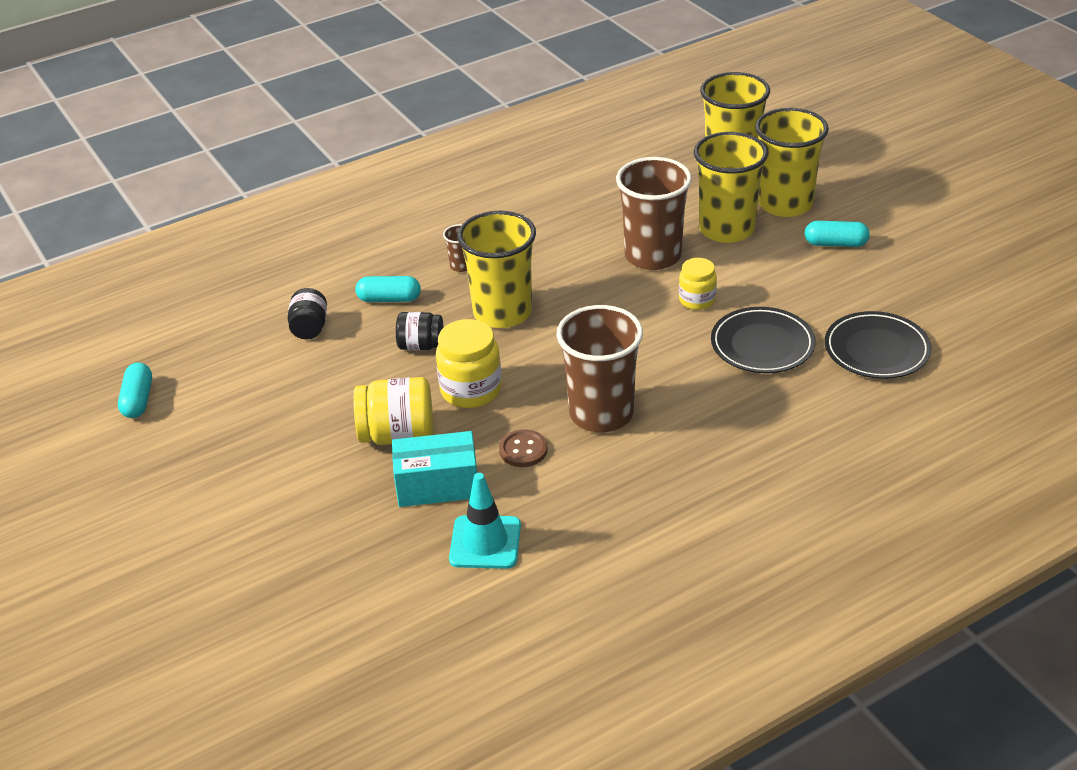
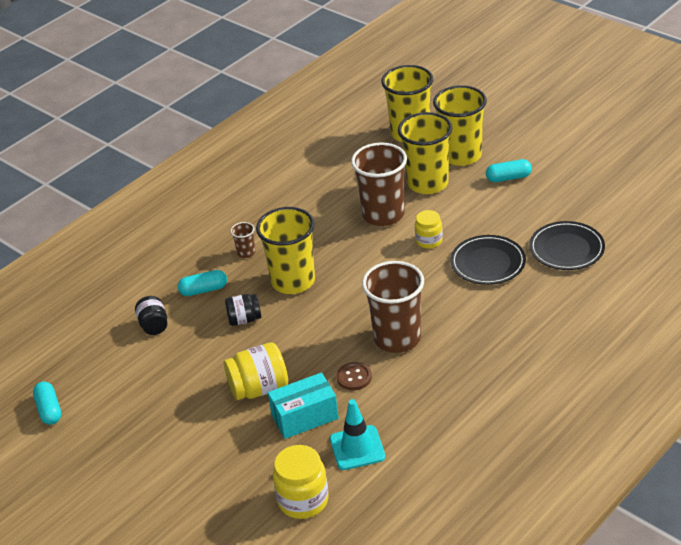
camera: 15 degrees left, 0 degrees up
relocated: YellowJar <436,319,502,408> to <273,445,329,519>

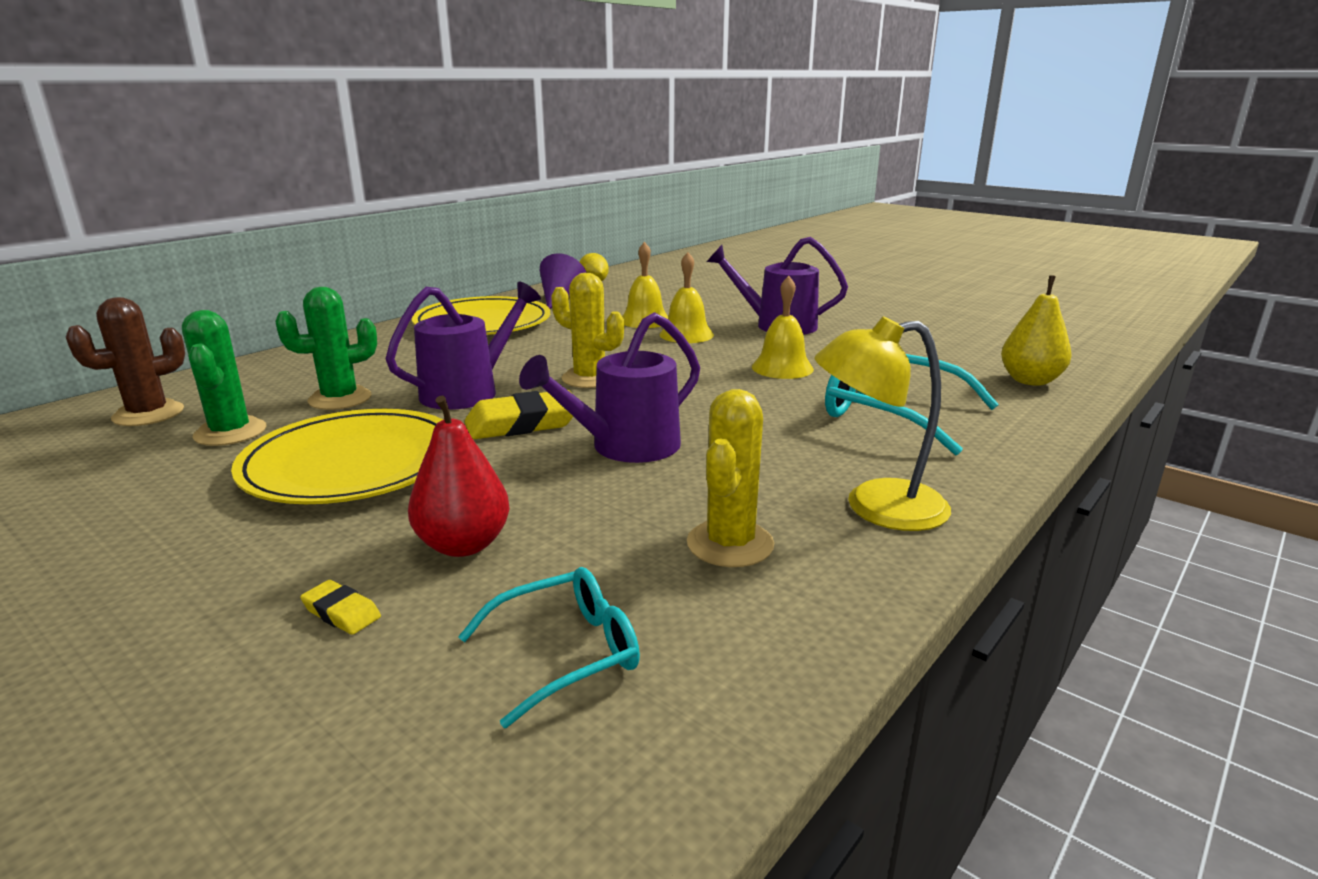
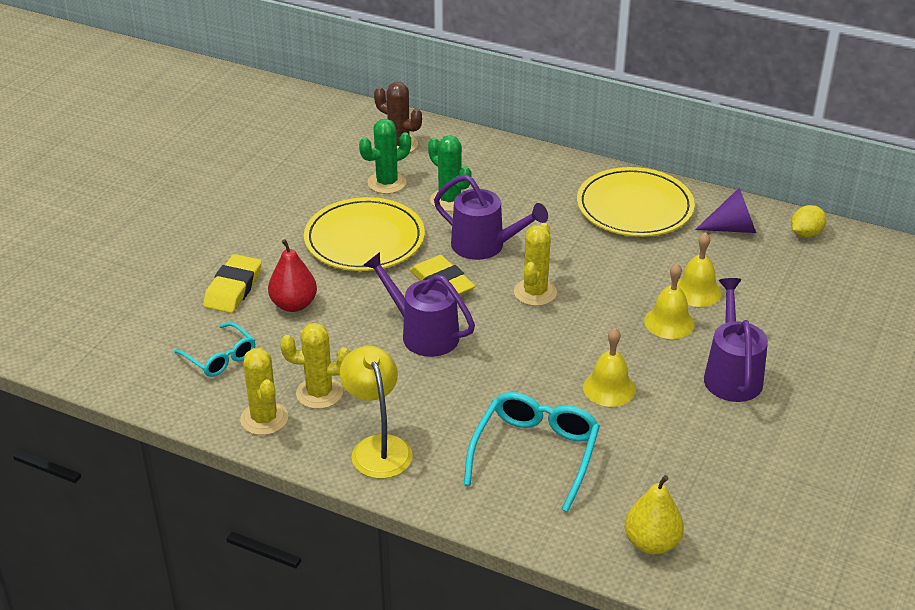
camera: 75 degrees right, 15 degrees up
appeared: YellowSaguaroCactus <240,348,288,435>
size: YellowEraser <300,580,381,635> = <203,254,262,313> x2.13

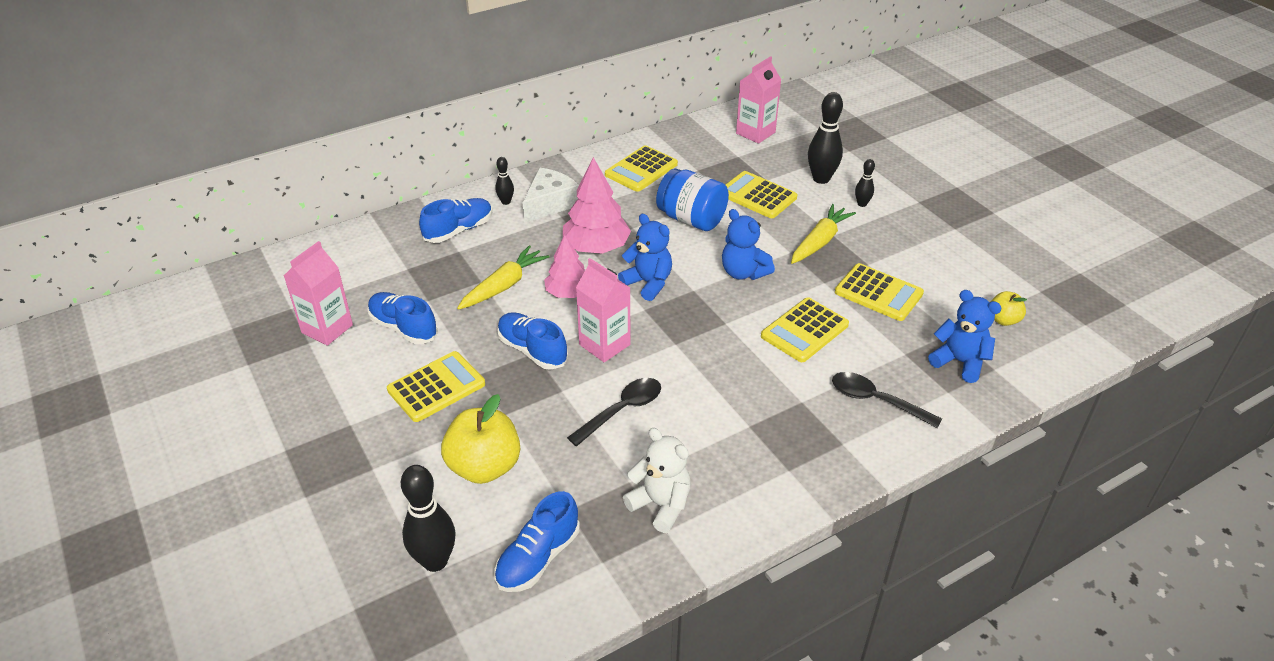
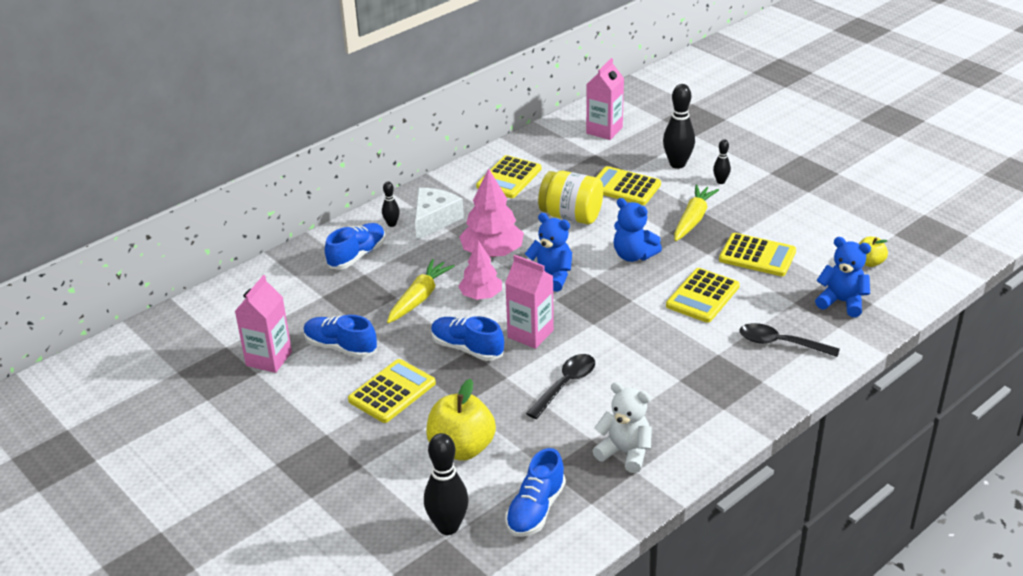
camera: 10 degrees left, 5 degrees down
colour: RoyalBlueJar <656,169,729,231> to YellowJar <538,171,603,224>

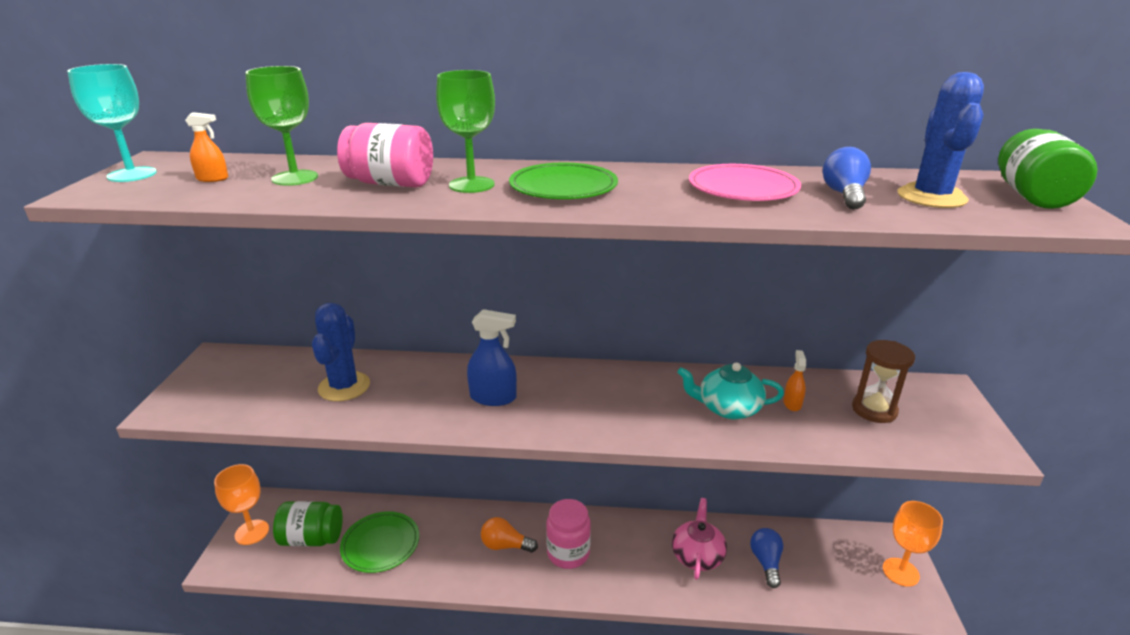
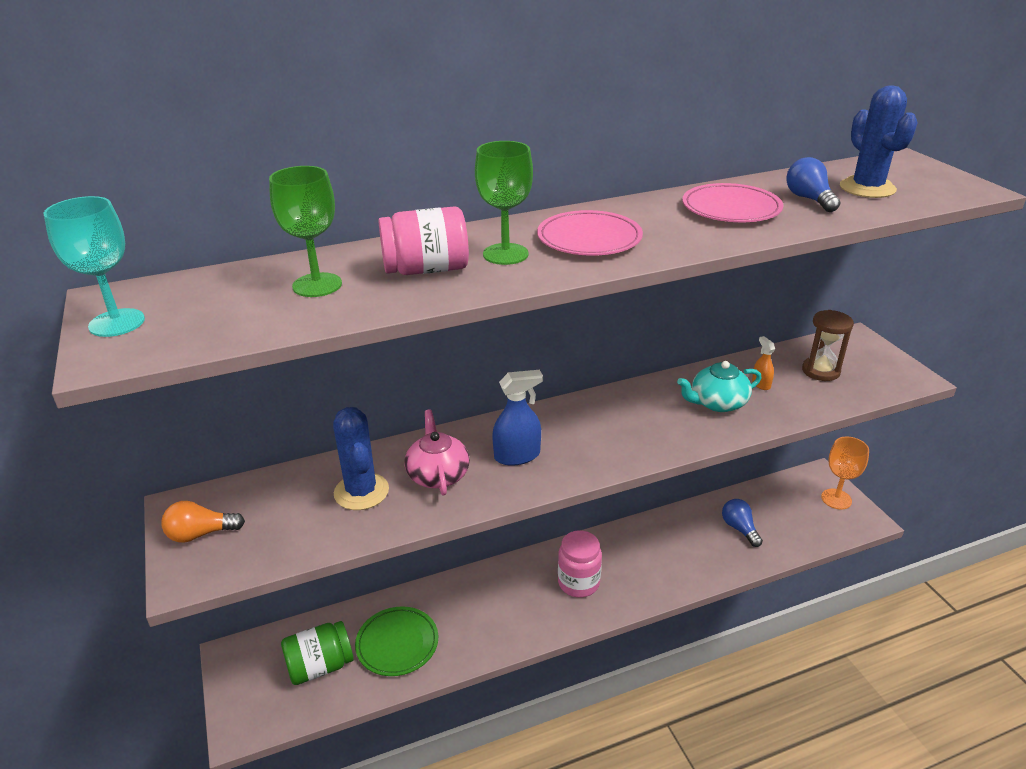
camera: 25 degrees left, 5 degrees up
missing: BrightOrangeSprayCleaner <185,112,228,182>; LeafGreenJar <998,129,1097,209>; BrightOrangeChalice <214,464,269,545>
relocated: PinkTeaPot <672,498,727,580> to <405,409,470,496>; BrightOrangeBulb <481,517,538,553> to <161,501,245,543>
colour: LeafGreenFlatDish <509,162,618,199> to PinkFlatDish <537,210,643,256>

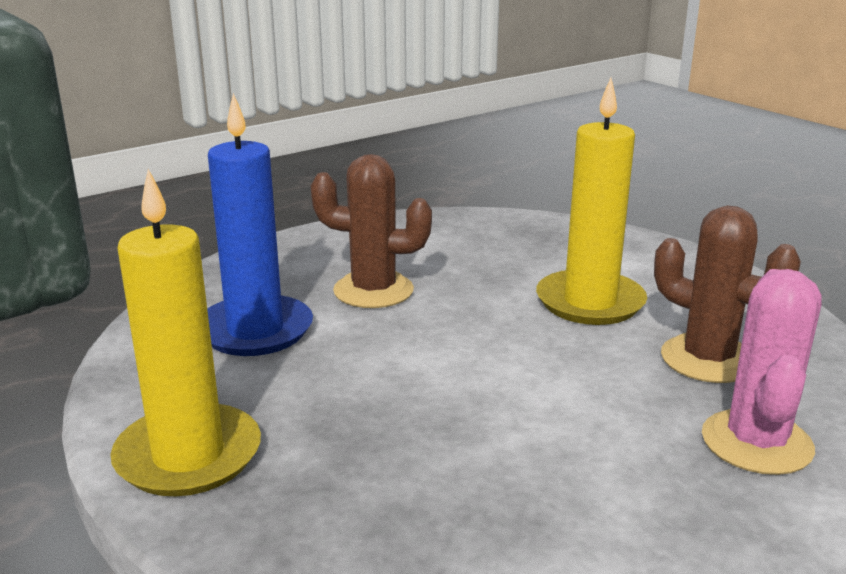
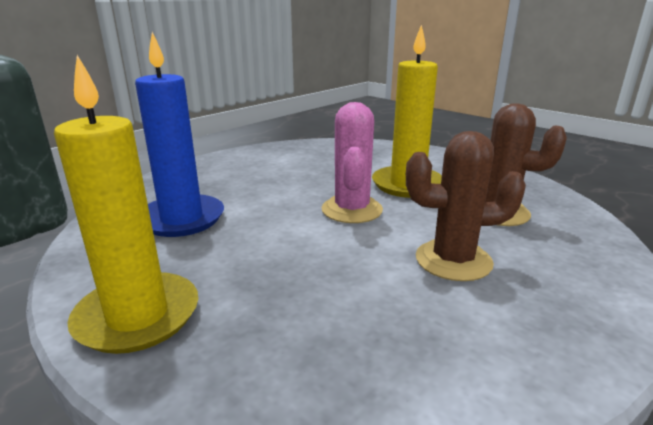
camera: 10 degrees left, 0 degrees up
relocated: DarkBrownSaguaroCactus <311,154,432,308> to <406,131,526,281>; PinkSaguaroCactus <702,269,822,475> to <321,102,383,223>

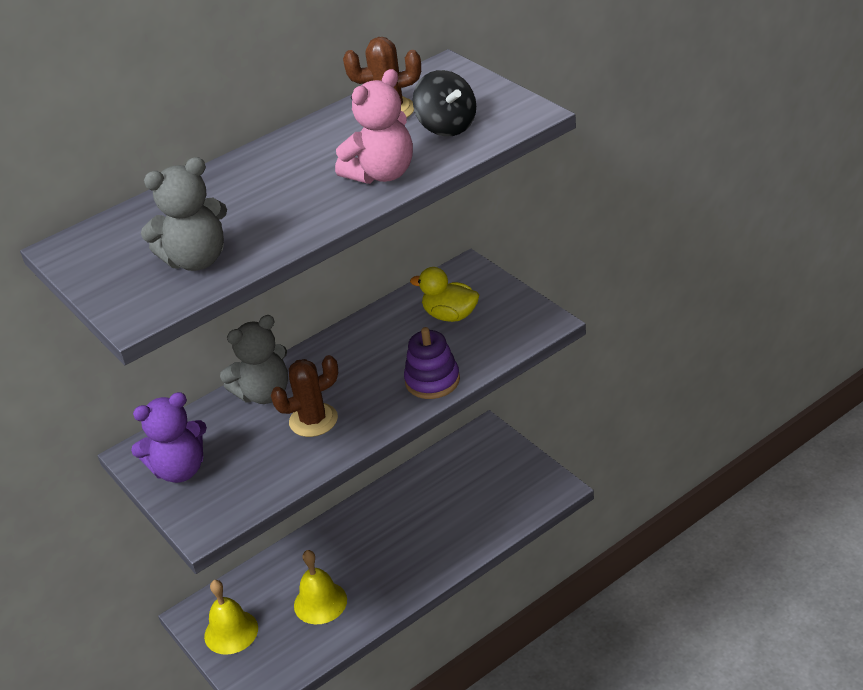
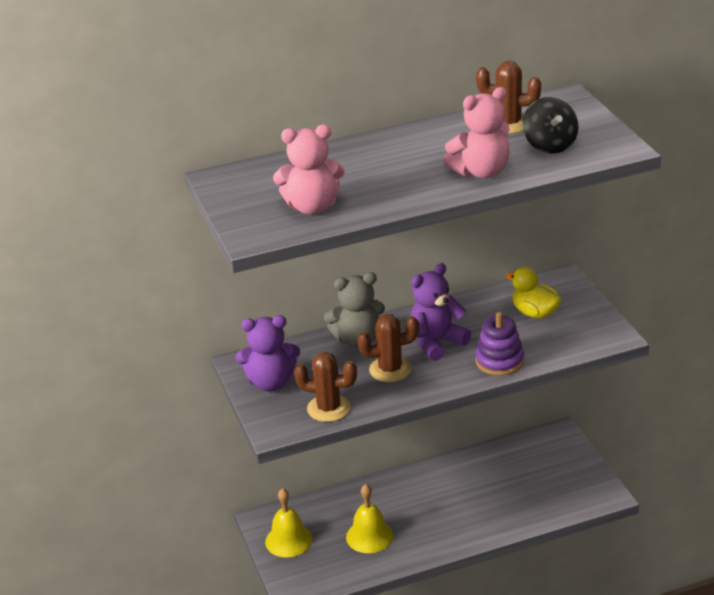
camera: 15 degrees right, 5 degrees down
appeared: VioletTeddy <410,263,471,361>; DarkBrownSaguaroCactus <294,352,357,422>
colour: AshGreyTeddy <141,157,227,271> to PinkTeddy <273,124,345,215>

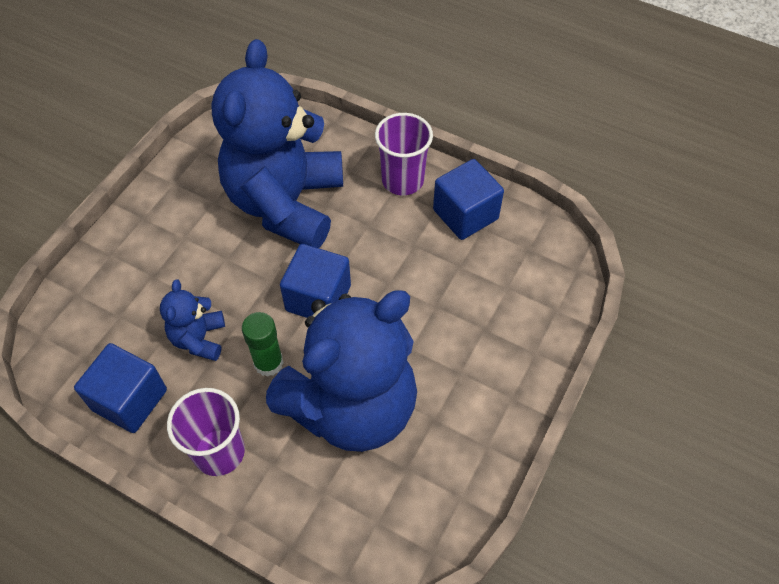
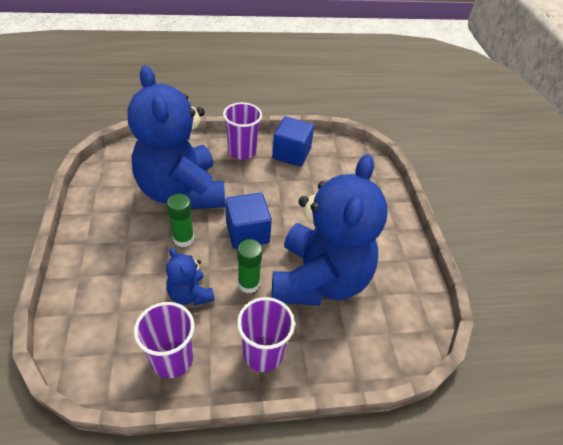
camera: 40 degrees left, 10 degrees down
appeared: LeafGreenGlue <167,194,194,247>
exchanged: RoyalBlueCube <74,343,167,433> to VioletTumbler <134,302,195,378>

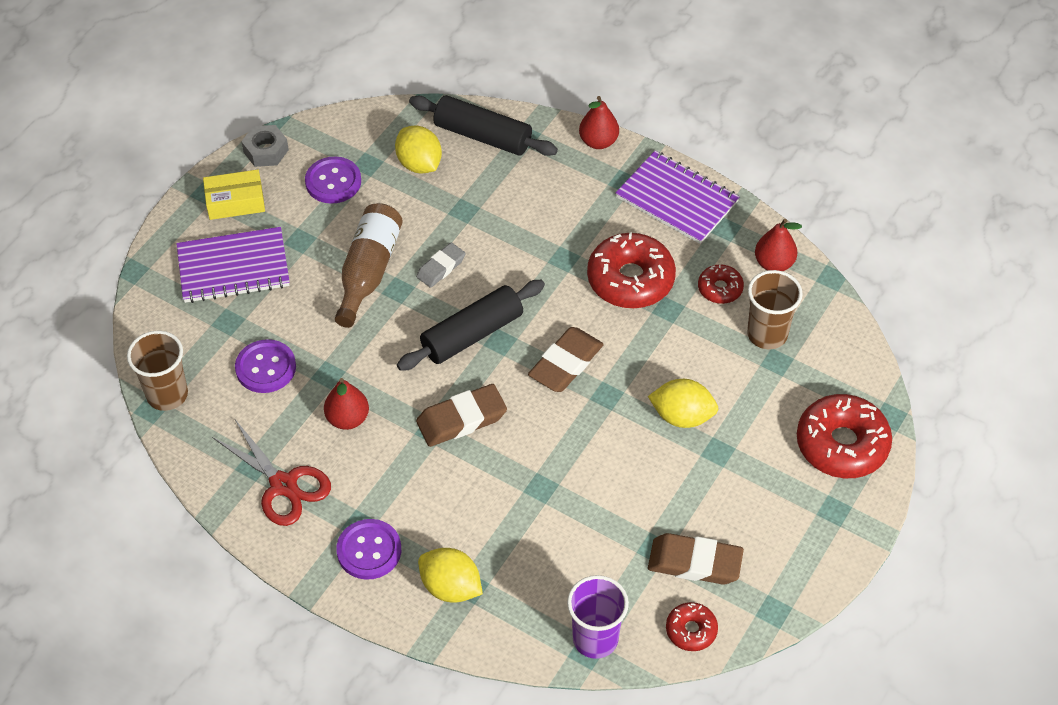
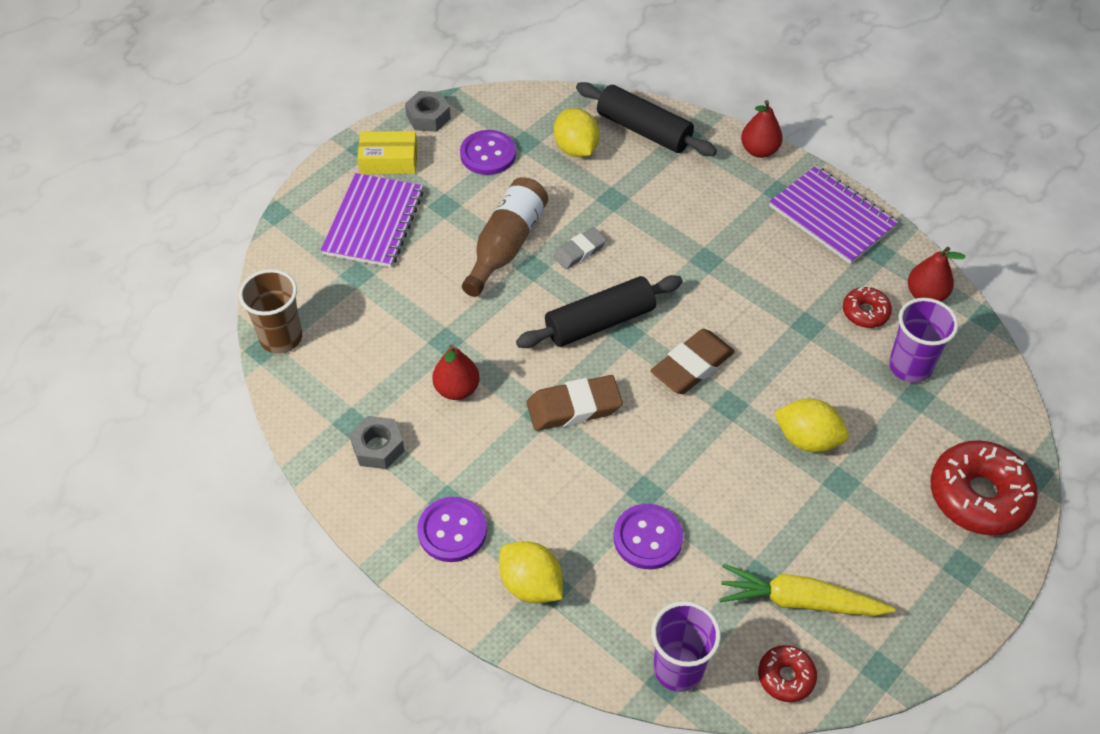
camera: 10 degrees right, 0 degrees up
missing: ScarletDonut <587,232,676,308>
relocated: VioletButton <235,339,296,393> to <614,504,683,569>
exchanged: ScarletPairOfScissors <212,420,331,526> to AshGreyNut <349,416,405,469>; DarkBrownEraser <648,533,744,585> to YellowToyCarrot <719,564,896,616>
colour: DarkBrownTumbler <747,270,803,349> to VioletTumbler <889,298,958,383>
spun: VioletExerciseBook <176,227,290,303> = <321,173,424,267> 75 degrees counterclockwise

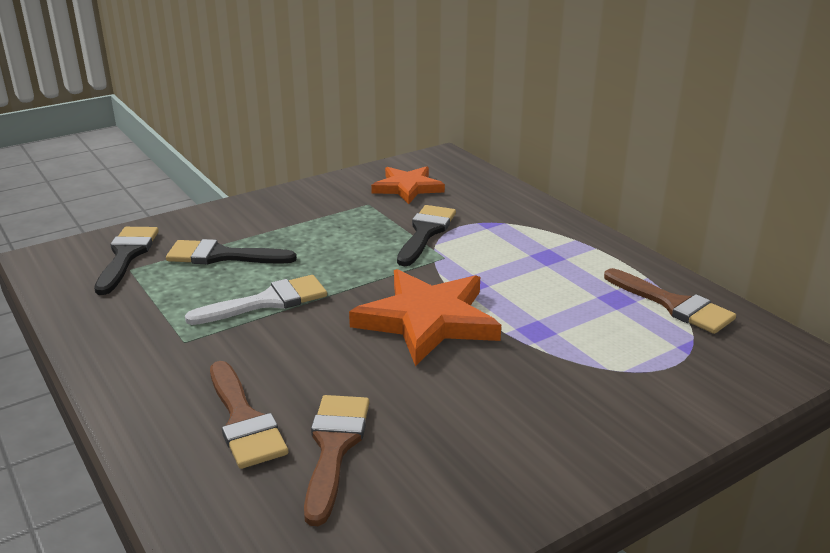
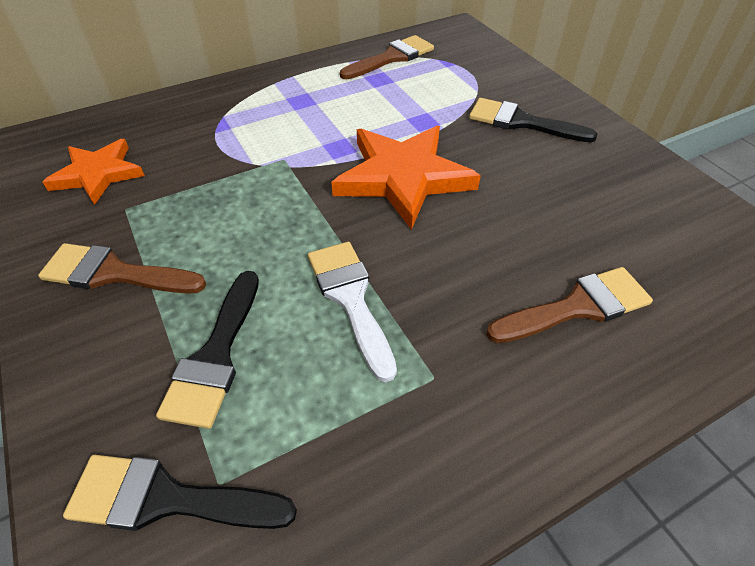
camera: 85 degrees left, 20 degrees up
relocated: EbonyBrush <397,205,456,266> to <469,98,598,142>; DarkBrownBrush <304,395,369,526> to <38,243,206,294>

